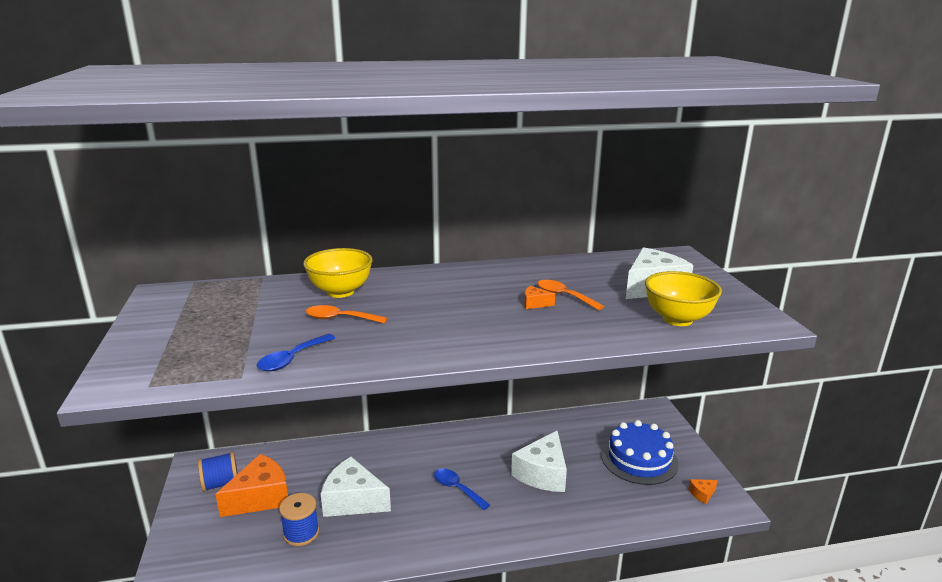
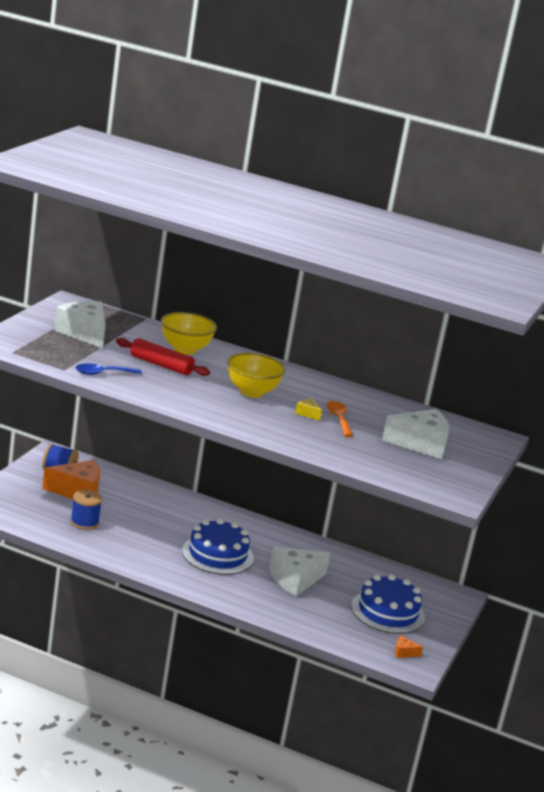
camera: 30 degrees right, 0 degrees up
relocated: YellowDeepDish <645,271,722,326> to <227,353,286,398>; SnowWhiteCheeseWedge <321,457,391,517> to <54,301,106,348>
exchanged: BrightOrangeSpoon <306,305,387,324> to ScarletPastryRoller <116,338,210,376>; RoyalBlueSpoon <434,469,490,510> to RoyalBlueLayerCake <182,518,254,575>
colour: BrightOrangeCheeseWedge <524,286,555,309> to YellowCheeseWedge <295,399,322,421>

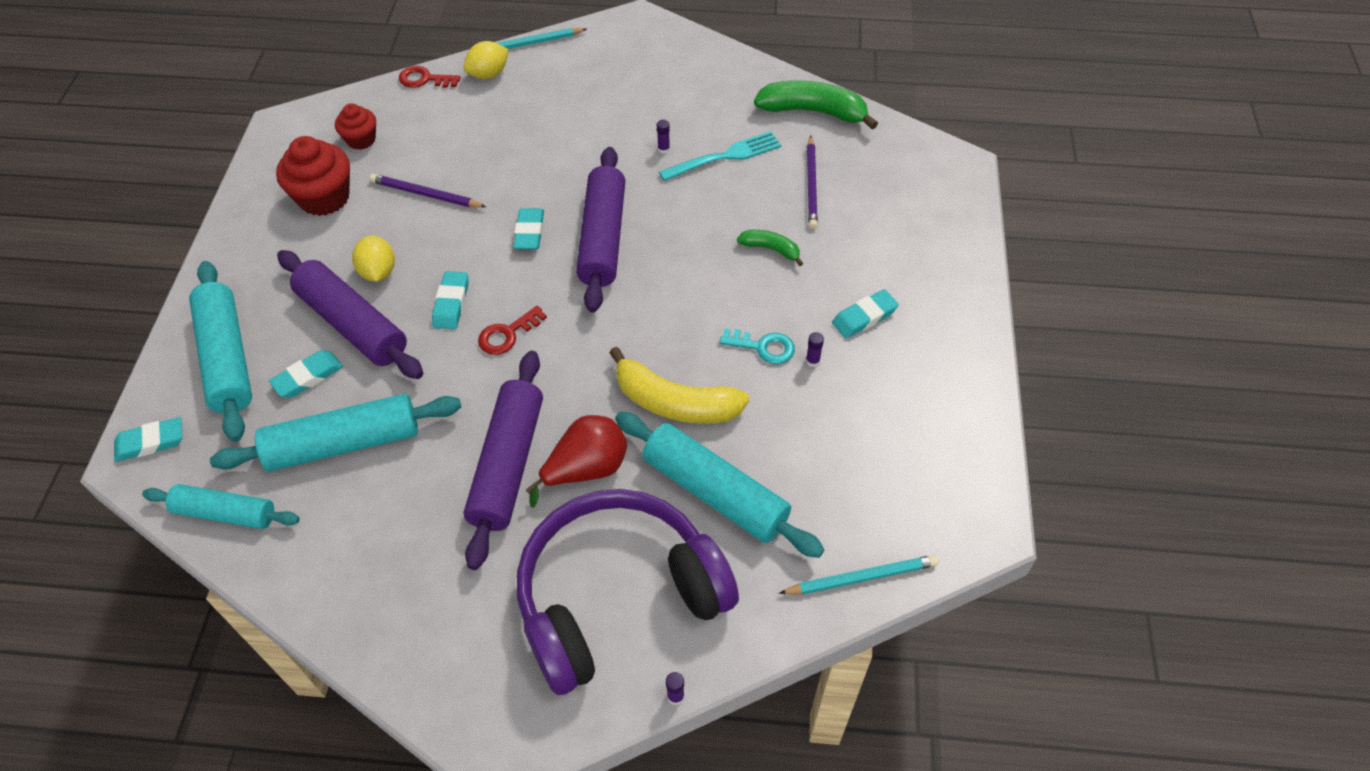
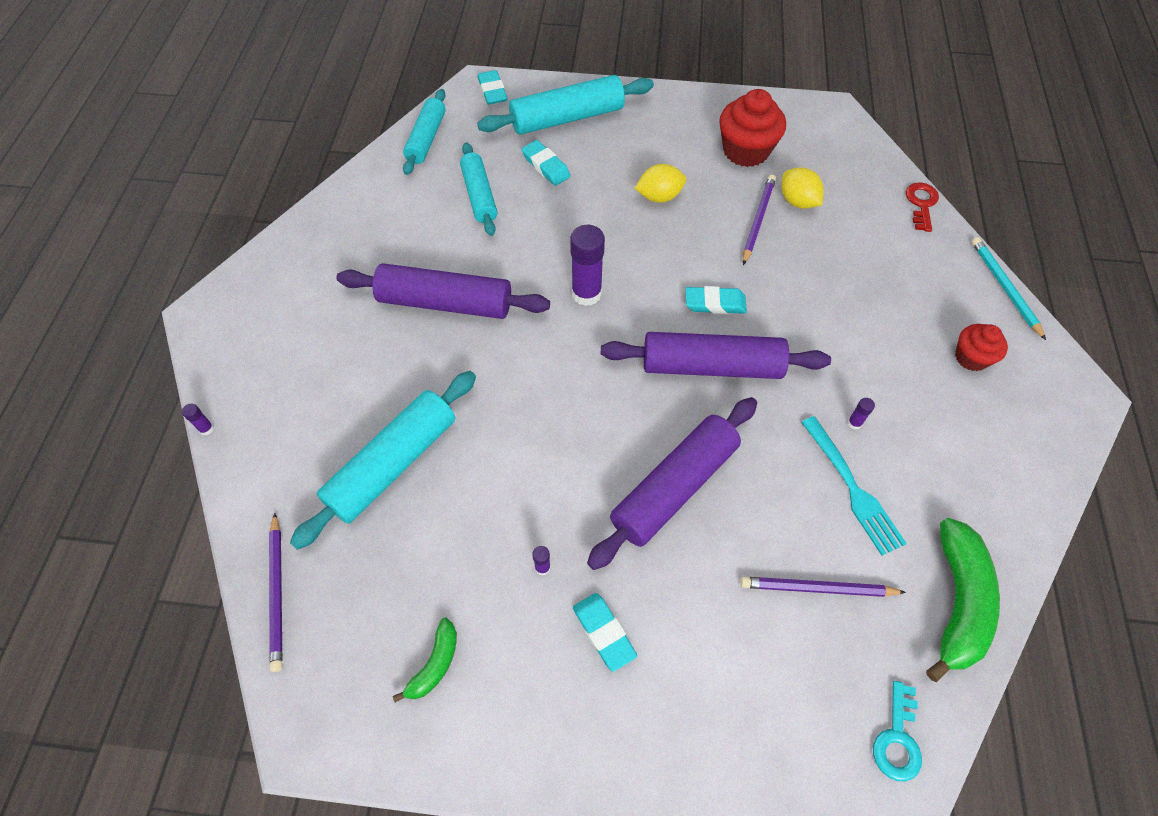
camera: 90 degrees right, 5 degrees up
missing: TurquoiseEraser <432,271,468,329>; YellowToyBanana <609,347,749,423>; ScarletPearFruit <526,415,627,508>; VioletOverEarHeadphones <517,489,739,695>
relocated: YellowLemon <463,41,509,79> to <782,167,824,209>; ScarletFairyCake <335,103,376,150> to <955,324,1008,371>; LeafGreenToyBanana <737,230,803,266> to <393,618,457,702>; VioletPastryRoller <277,250,423,379> to <587,397,757,570>; TurquoiseKey <719,329,795,364> to <873,681,922,781>
exchanged: ScarletKey <478,306,547,355> to VioletGlue <570,225,605,306>
colour: TurquoisePencil <779,555,938,595> to VioletPencil <269,513,282,672>
size: TurquoisePastryRoller <210,394,461,472> = <460,142,497,236> x0.65

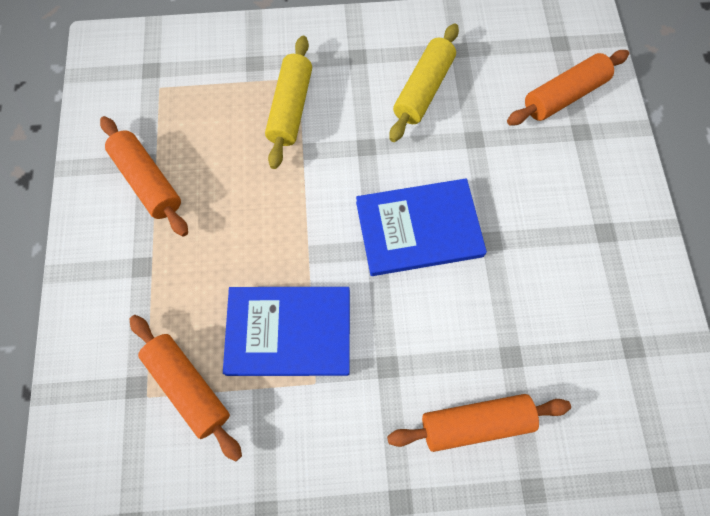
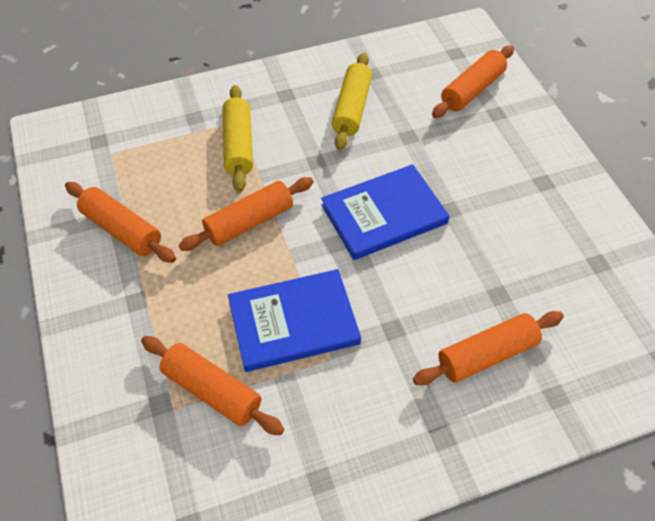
camera: 15 degrees left, 15 degrees down
appeared: BrightOrangePastryRoller <179,177,314,251>

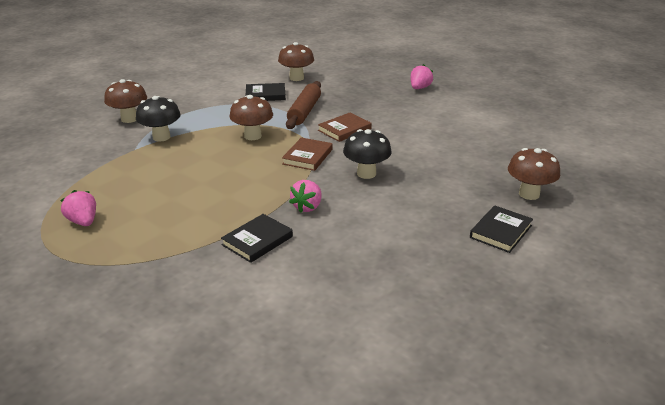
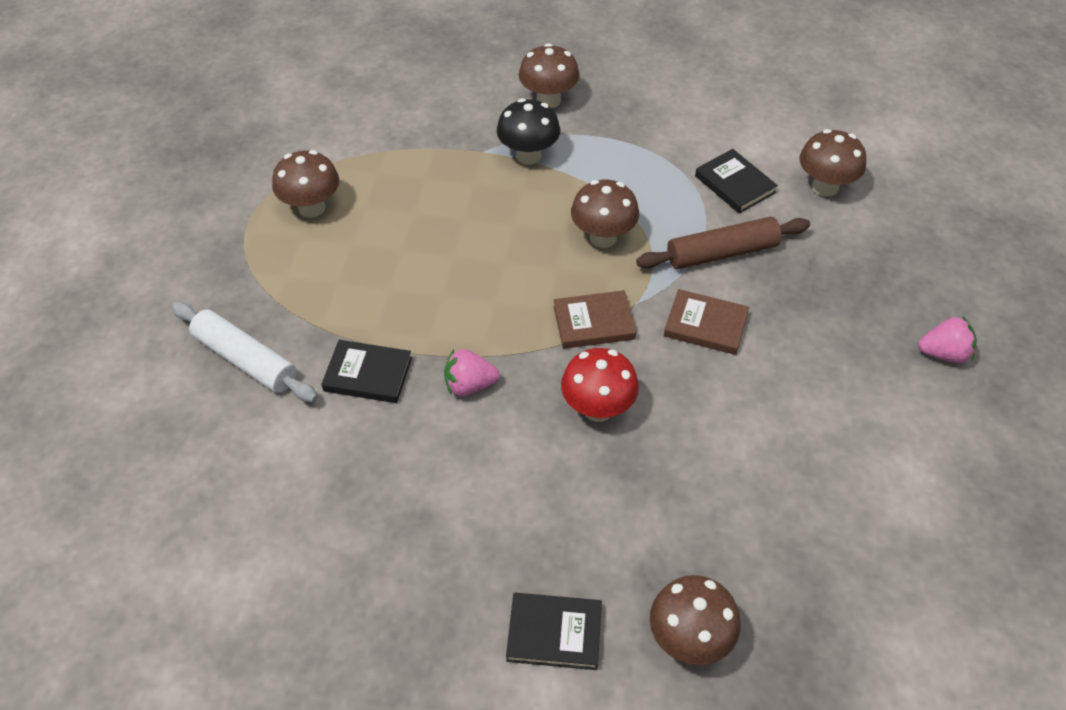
camera: 60 degrees right, 20 degrees up
appeared: SnowWhitePastryRoller <171,302,318,402>
exchanged: PinkStrawberry <60,190,96,226> to DarkBrownMushroom <272,150,339,218>
colour: EbonyMushroom <343,129,392,179> to ScarletMushroom <561,348,639,422>

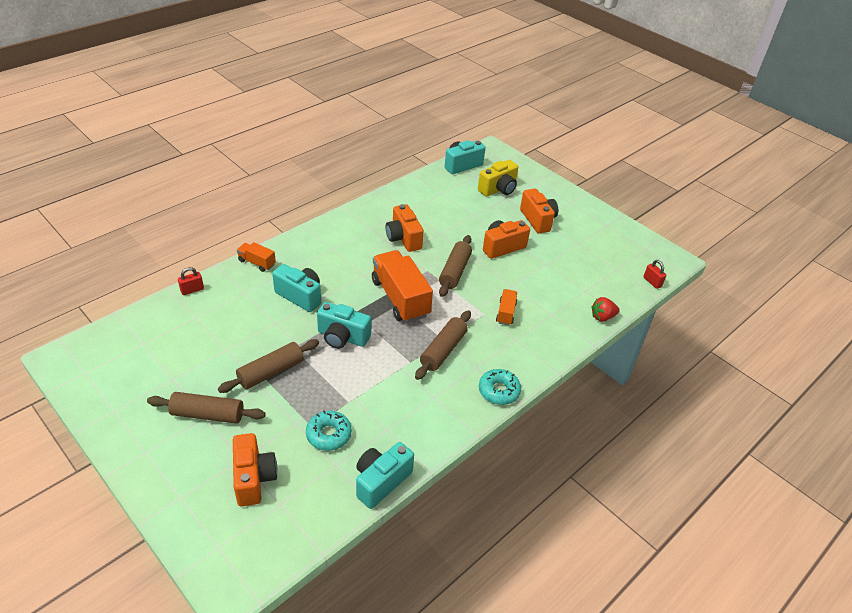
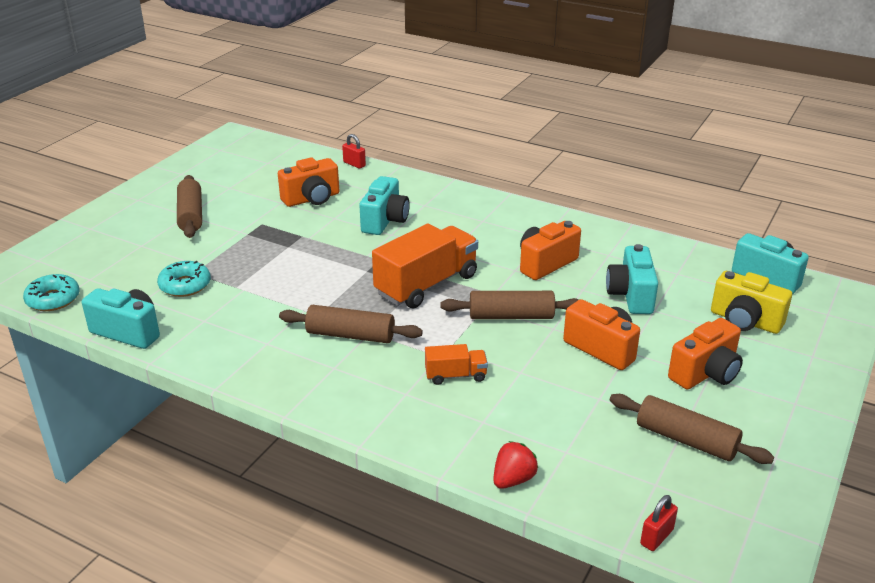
camera: 75 degrees right, 10 degrees down
missing: BrightOrangeToyTruck <237,242,276,272>
relocated: TurquoisePhotoCamera <317,302,371,349> to <606,244,658,314>; DarkBrownPastryRoller <218,339,319,393> to <610,394,774,464>; TurquoiseDonut <479,369,521,405> to <23,274,80,311>; BrightOrangePhotoCamera <233,433,278,507> to <278,157,339,207>
spun: ScarletStrawberry <592,297,620,322> = <493,441,538,489> 75 degrees clockwise

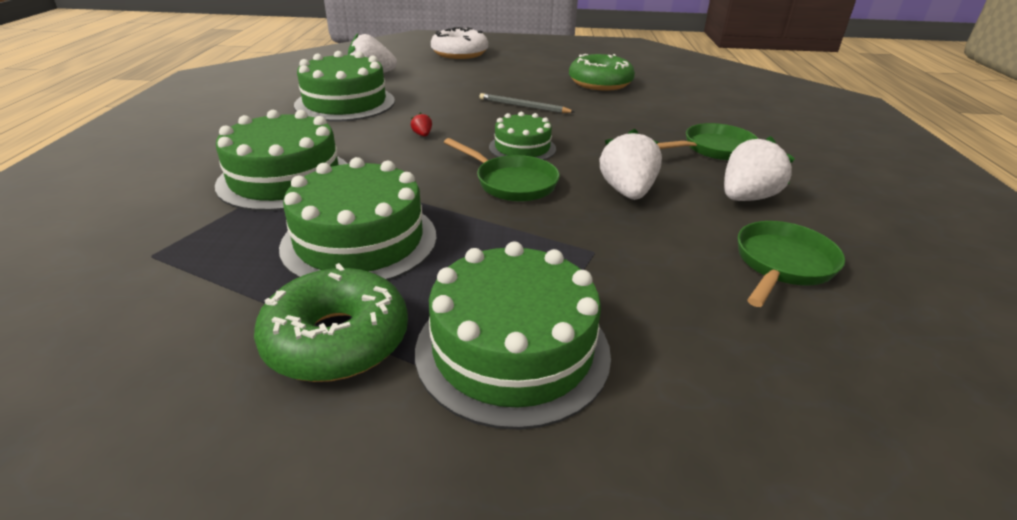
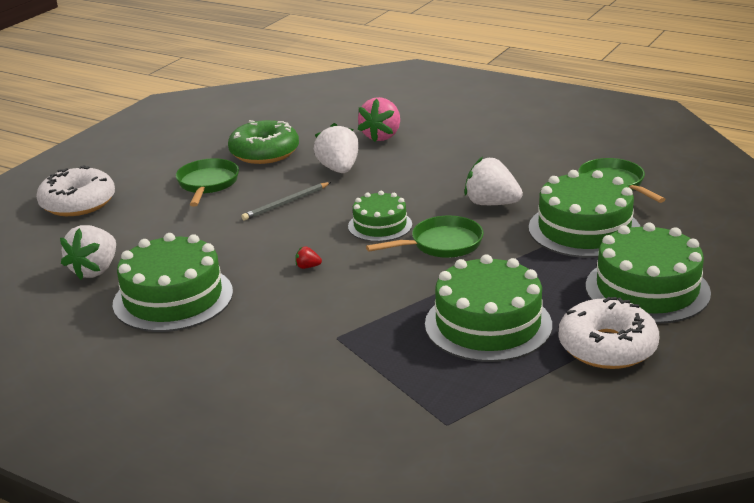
camera: 60 degrees left, 5 degrees down
appeared: PinkStrawberry <358,97,400,142>
relocated: LeafGreenLayerCake <215,110,348,211> to <529,170,640,258>; LeafGreenFryingPan <657,123,759,160> to <176,158,239,207>; SnowWhiteStrawberry <724,136,795,201> to <314,123,359,173>
colour: LeafGreenDonut <254,263,408,382> to SnowWhiteDonut <558,297,659,369>

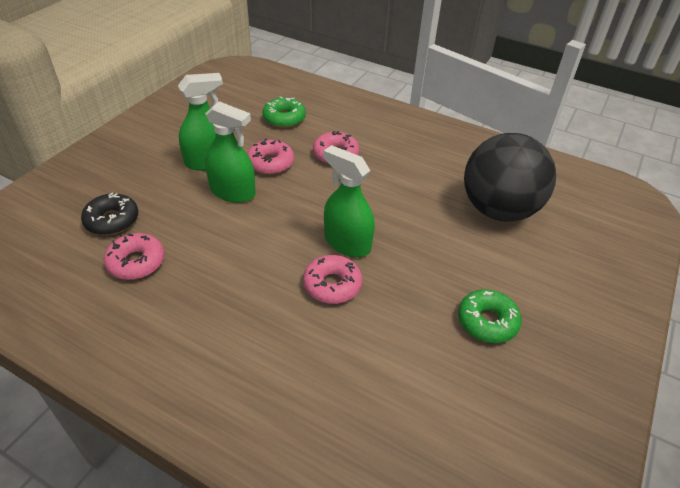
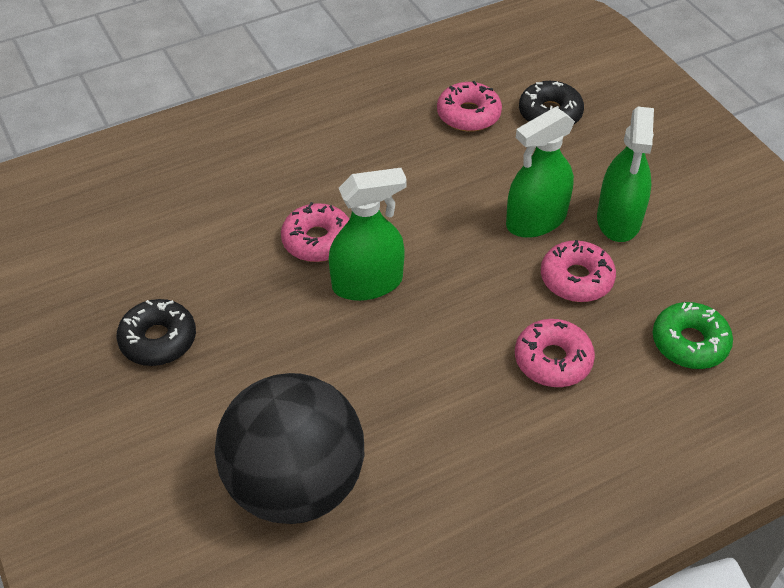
camera: 125 degrees right, 5 degrees up
colour: LeafGreenDonut <458,289,522,343> to EbonyDonut <116,299,196,366>

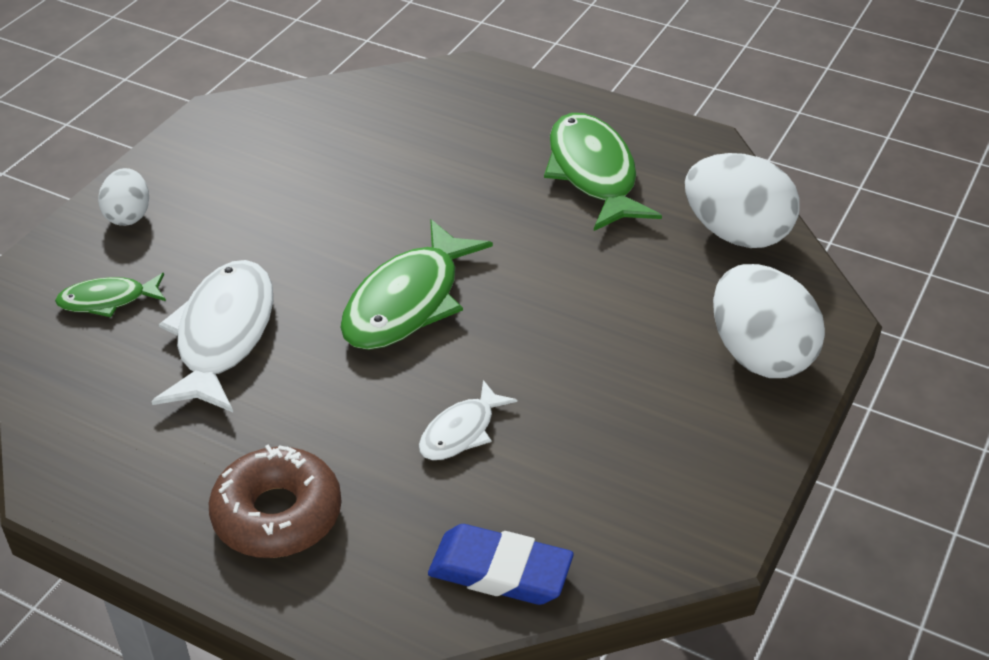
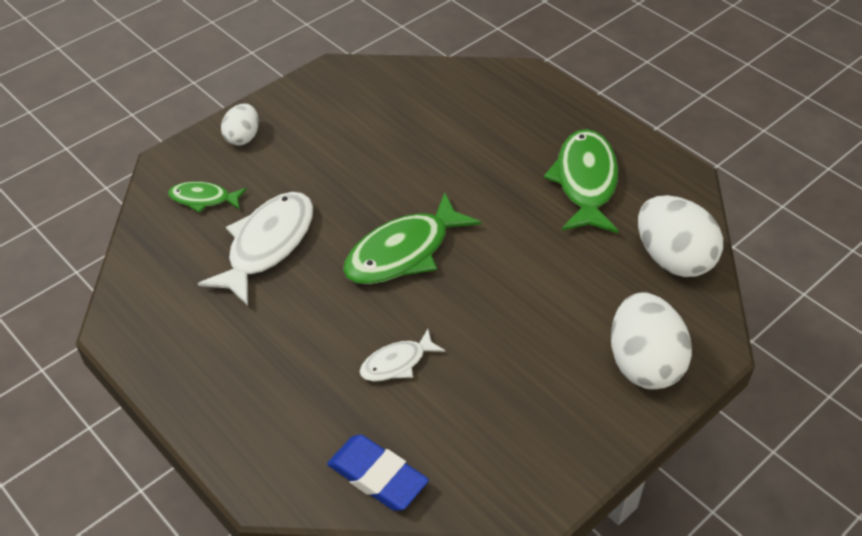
camera: 20 degrees right, 5 degrees up
missing: DarkBrownDonut <209,444,342,558>

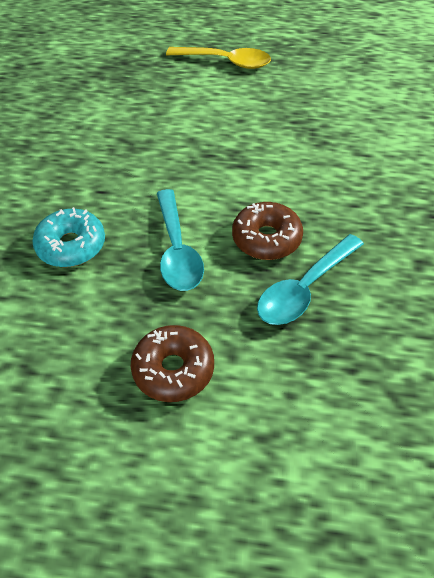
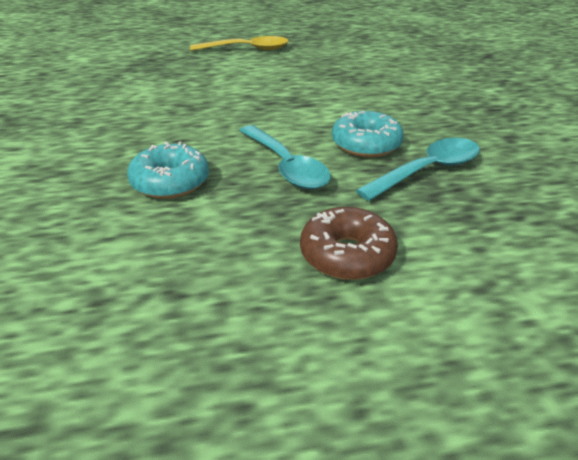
camera: 20 degrees left, 15 degrees down
colour: DarkBrownDonut <232,202,303,260> to TurquoiseDonut <332,111,404,157>
spun: TurquoiseSpoon <257,234,364,325> = <356,138,480,201> 150 degrees counterclockwise

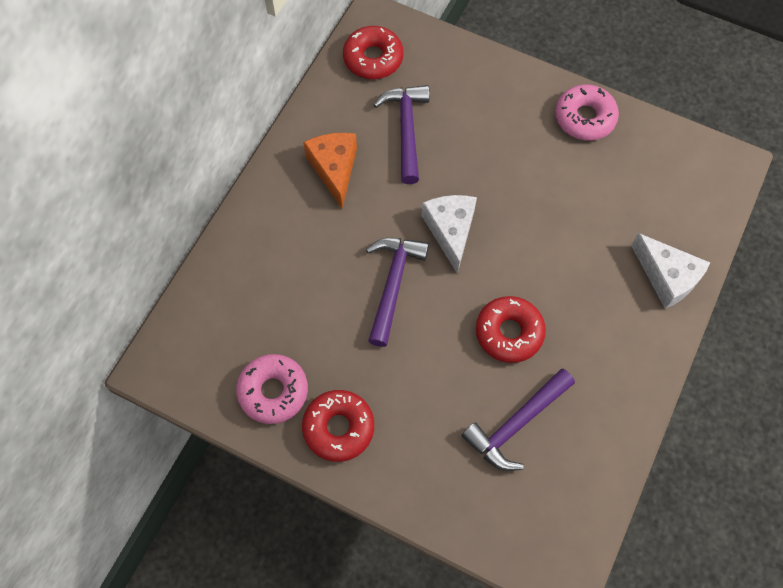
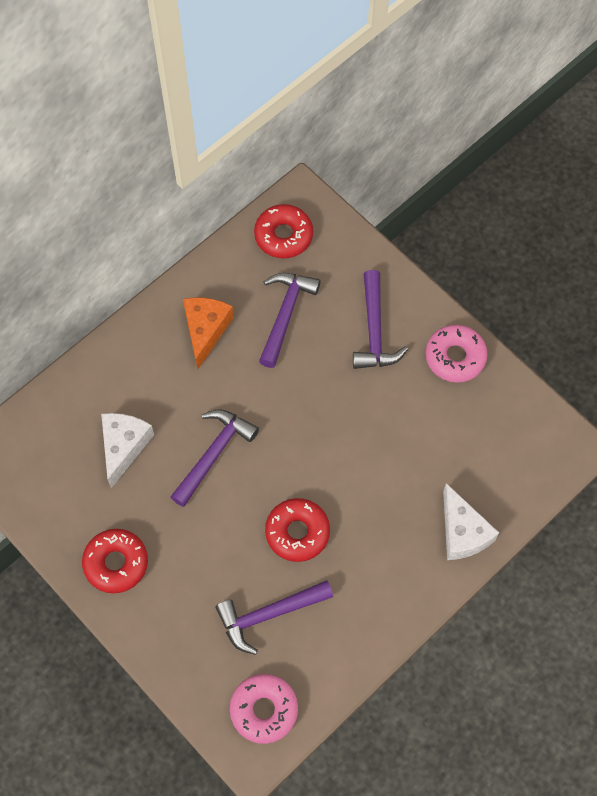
camera: 20 degrees right, 0 degrees up
appeared: VioletCarpenter'sHammer <353,270,408,369>
relocated: SnowWhiteCheeseWedge <422,195,477,274> to <101,413,154,488>; PinkDonut <236,354,308,424> to <230,674,298,744>

